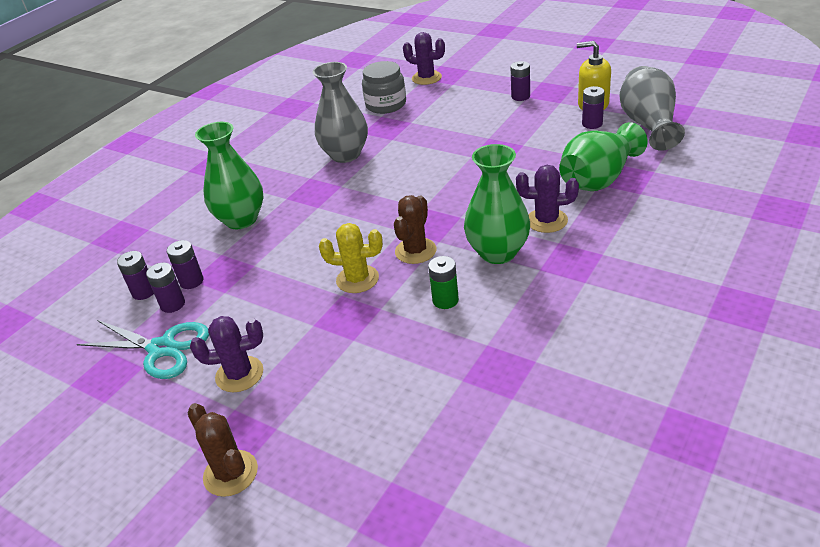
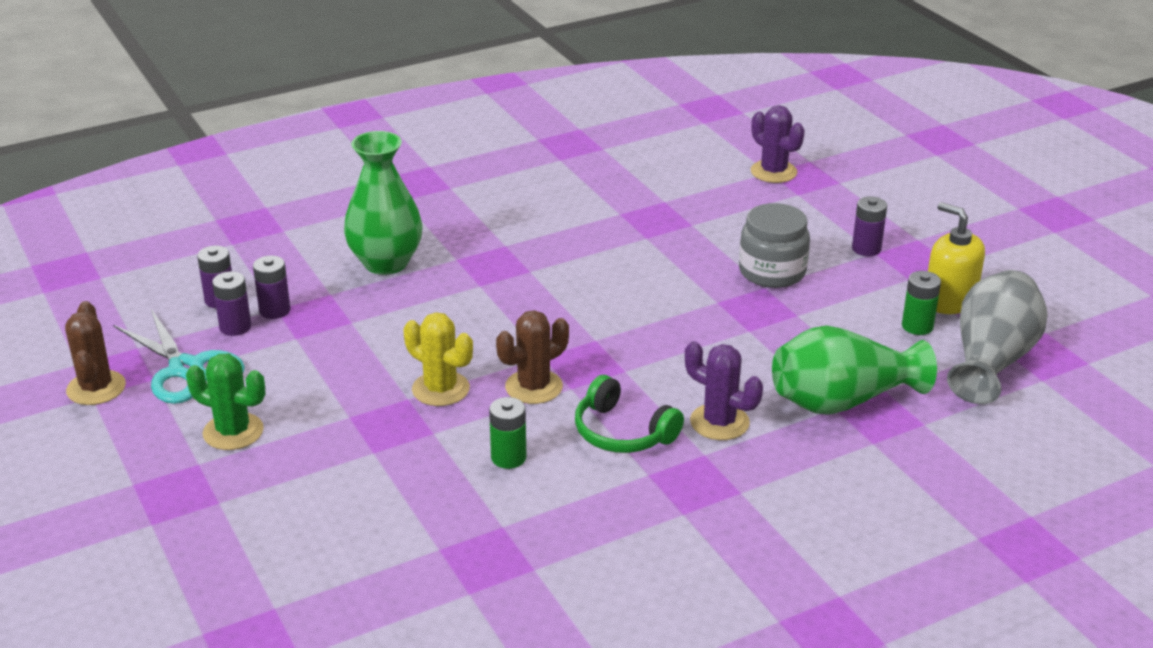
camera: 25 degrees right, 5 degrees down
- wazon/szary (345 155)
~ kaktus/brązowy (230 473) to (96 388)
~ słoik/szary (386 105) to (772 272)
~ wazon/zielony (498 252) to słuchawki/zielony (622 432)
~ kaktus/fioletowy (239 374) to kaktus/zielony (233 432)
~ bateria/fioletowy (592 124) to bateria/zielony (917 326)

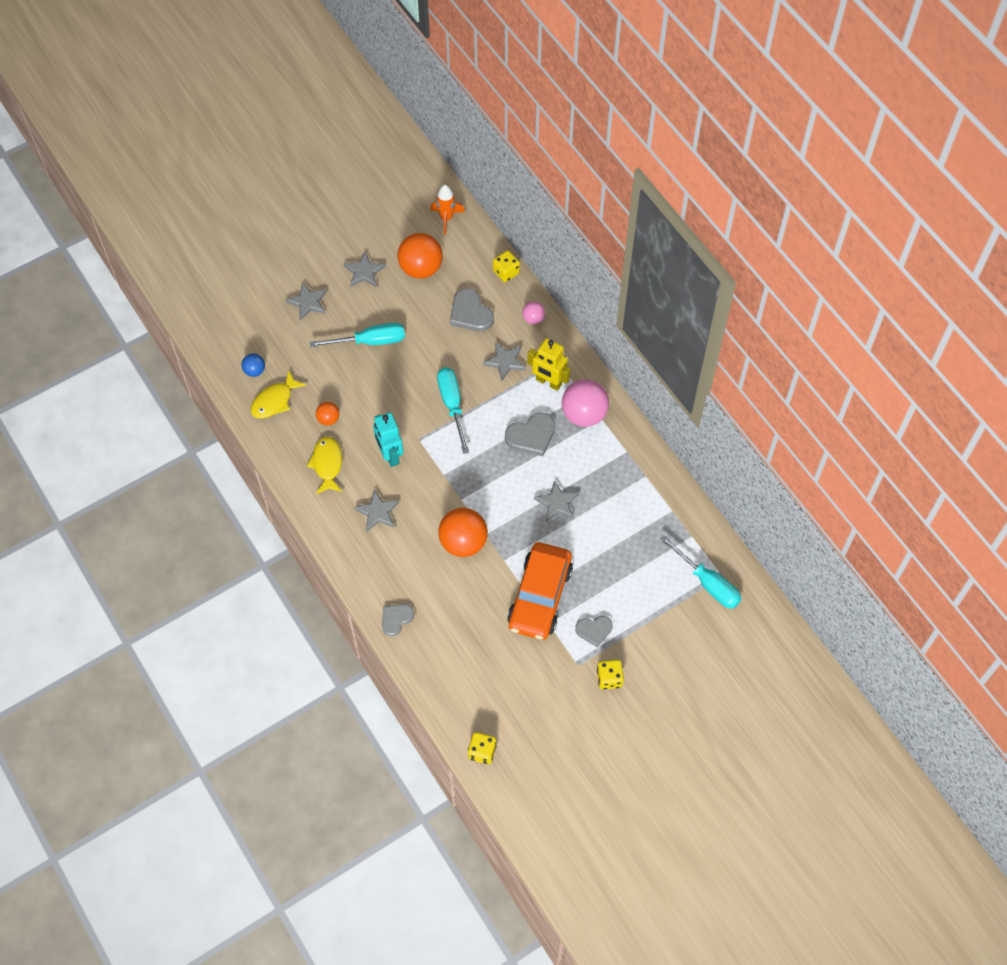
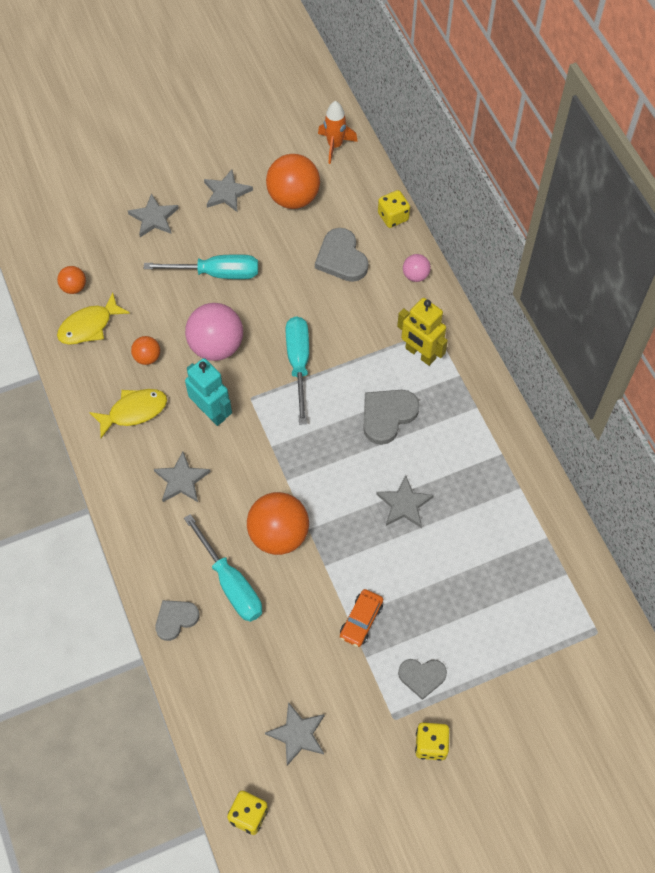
camera: 10 degrees right, 0 degrees up
~ gwiazda/szary (505 361) to (297 734)
~ piłka/różowy (584 414) to (216 346)
~ śrubokręt/turkusowy (708 583) to (231 583)
~ piłka/niebieski (254 371) to piłka/pomarańczowy (74 287)
~ ryba/żółty (327 464) = (134 411) 60 degrees clockwise
~ robot/turkusowy (390 455) = (211 412) 150 degrees clockwise
~ serce/szary (531 436) = (387 416) 150 degrees clockwise
~ samochód/pomarańczowy (540 596) = (361 620) x0.46

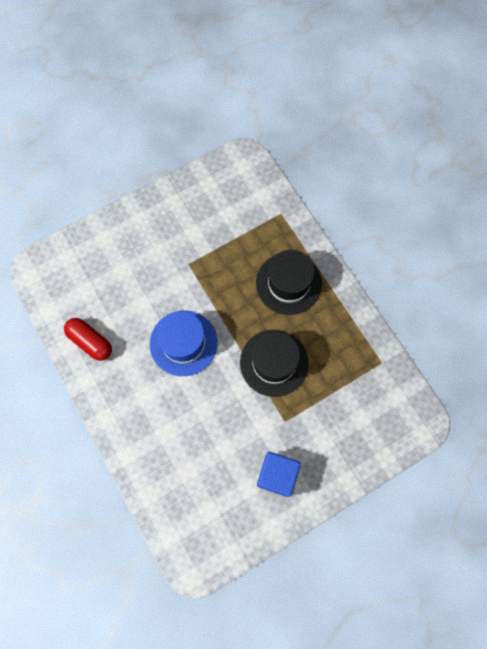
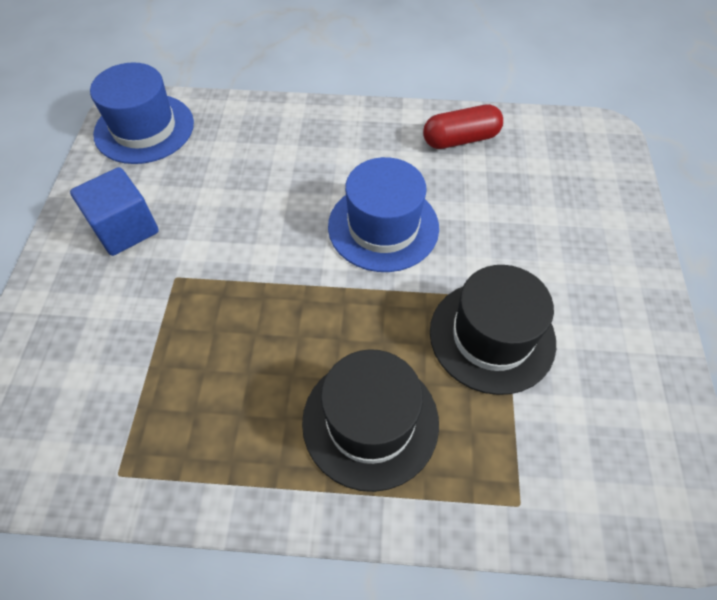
camera: 125 degrees right, 15 degrees down
+ kapelusz/niebieski (144 128)
~ kapelusz/czarny (274 363) to (492 336)

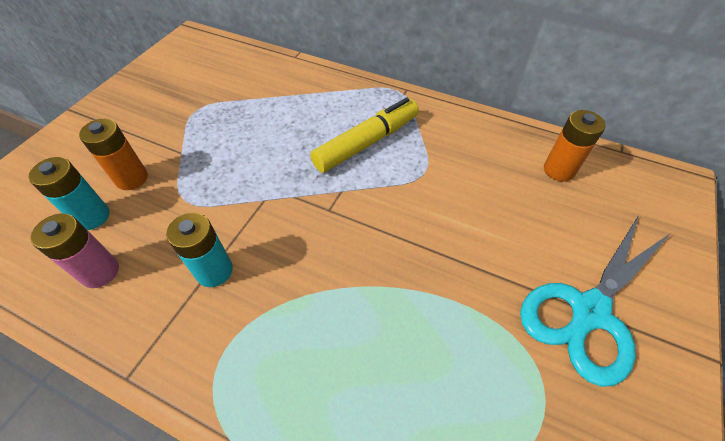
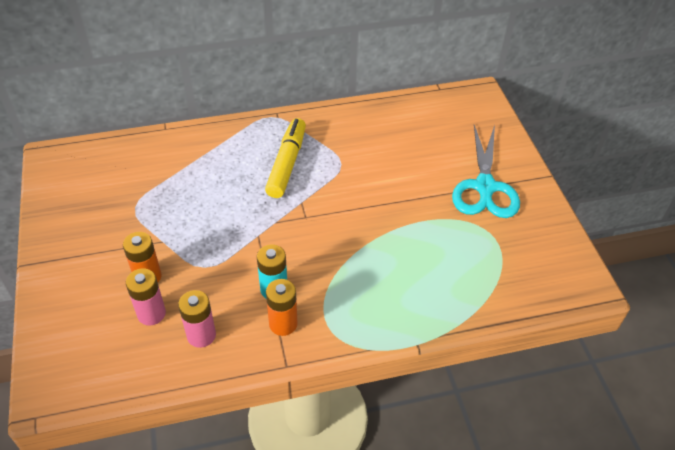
camera: 40 degrees left, 5 degrees down
~ bateria/pomarańczowy (559 170) to (283 324)
~ bateria/turkusowy (92 216) to bateria/różowy (151 314)

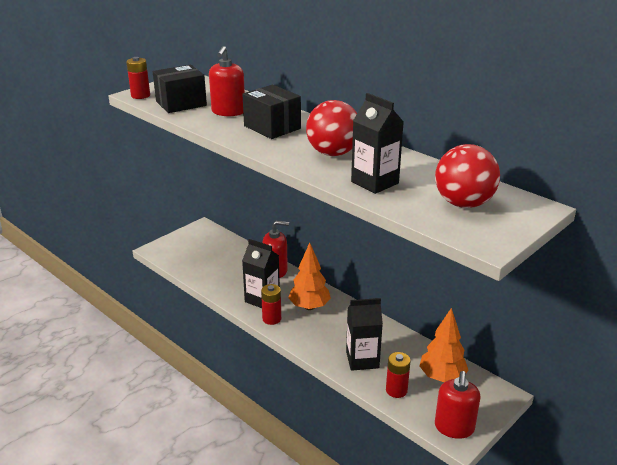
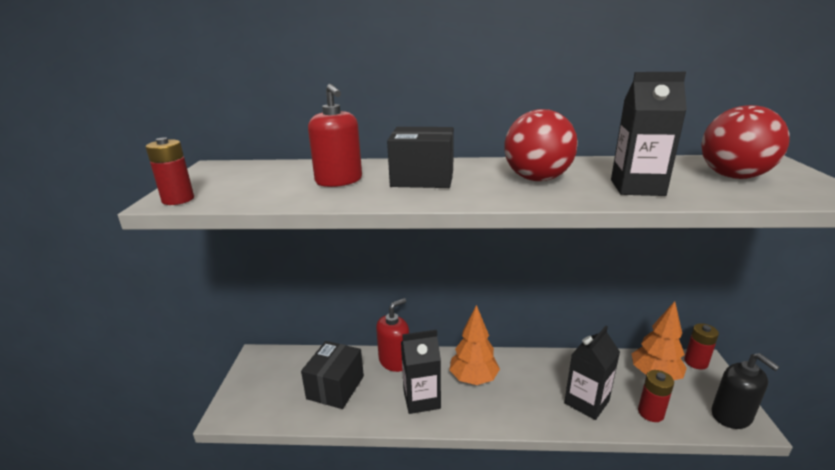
camera: 40 degrees left, 5 degrees down
~ pudełko/czarny (181 103) to (335 387)
~ bateria/czerwony (271 319) to (696 362)
~ dozownik mydła/czerwony (454 427) to dozownik mydła/czarny (731 416)

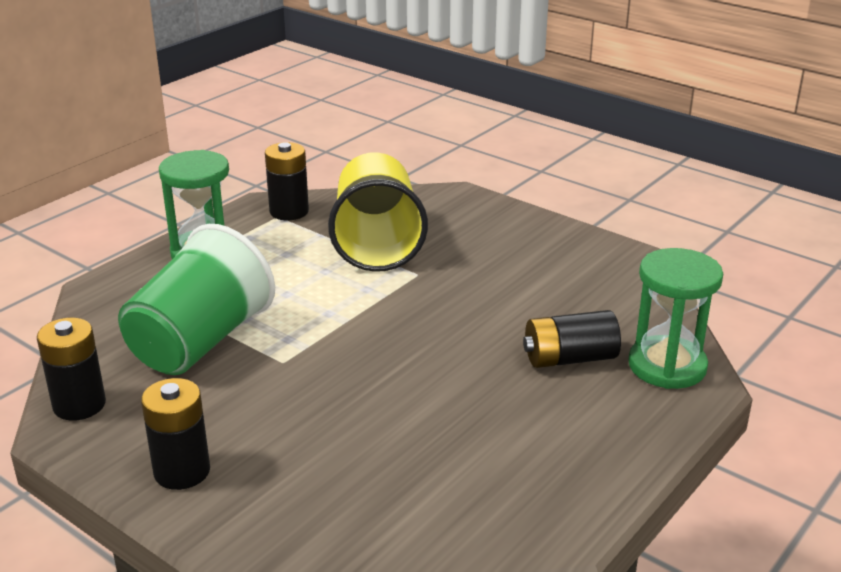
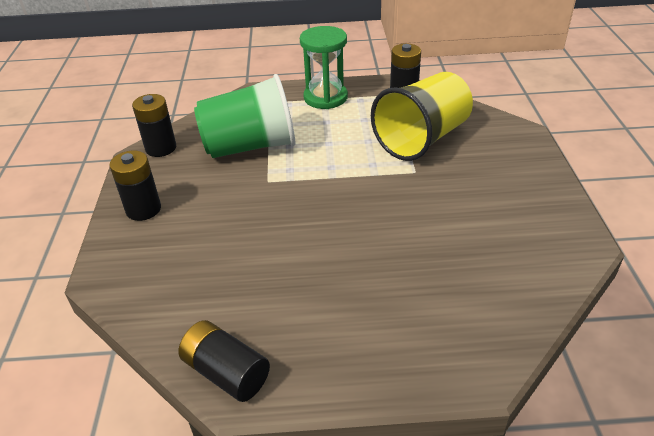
camera: 50 degrees right, 10 degrees up
- klepsydra/zielony (667 366)
~ bateria/czarny (569 358) to (226 372)

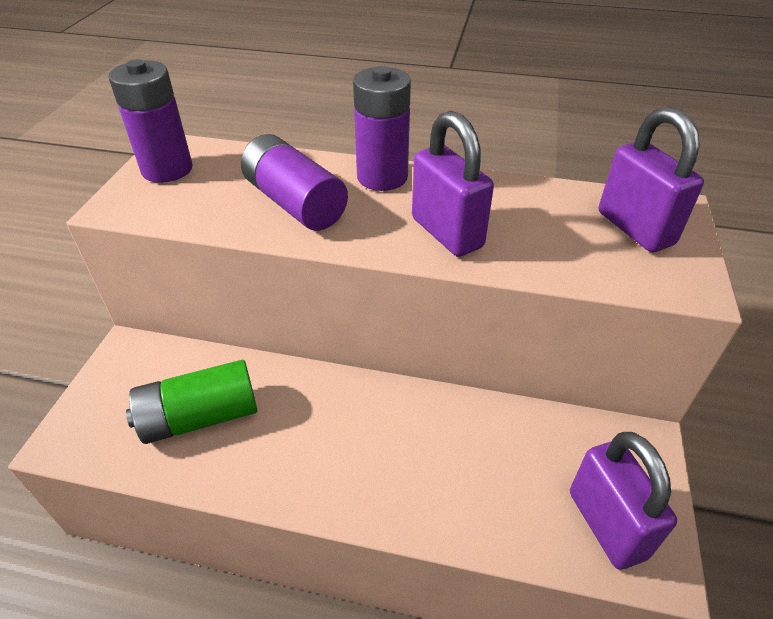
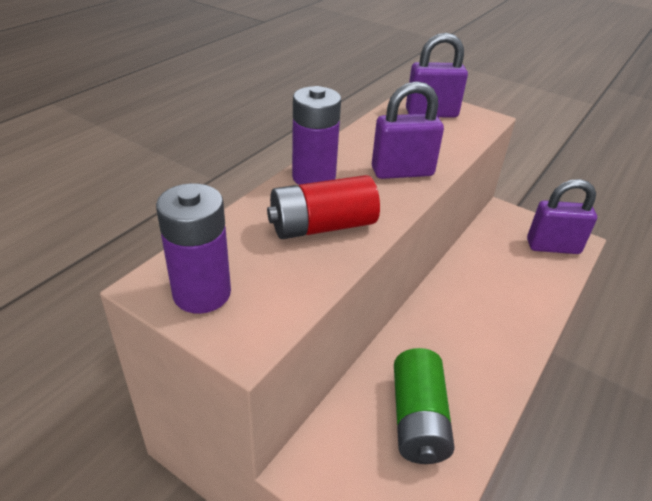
camera: 70 degrees left, 5 degrees down
~ bateria/fioletowy (295 203) to bateria/czerwony (322 226)

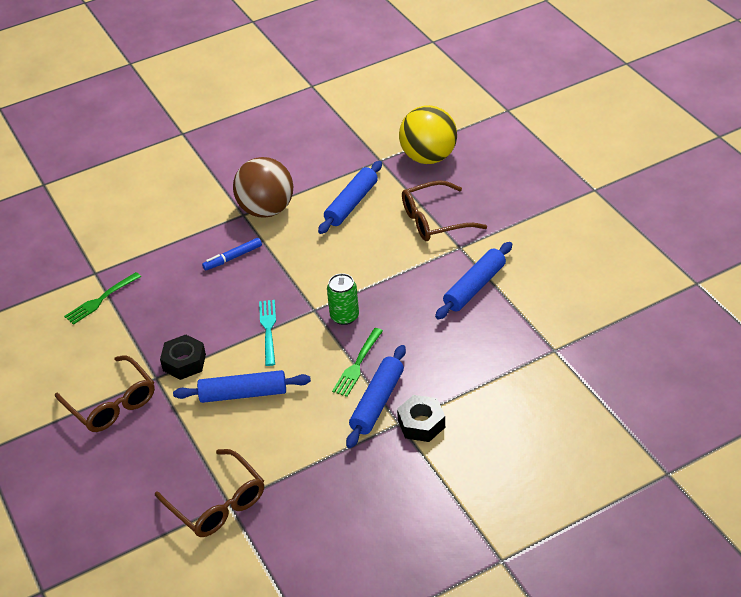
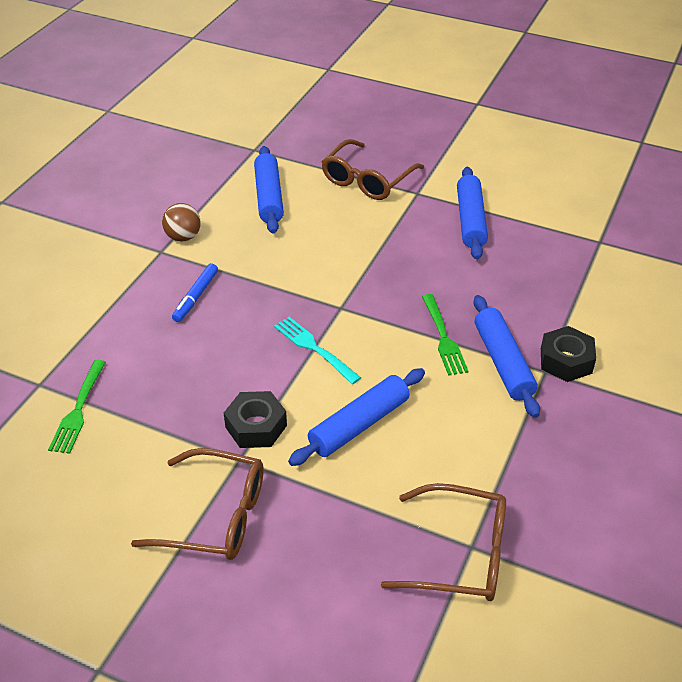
camera: 40 degrees left, 0 degrees up
- puszka/zielony (344 316)
- piłka/żółty (428 157)
~ piłka/brązowy (266 210) = (183 237) x0.51

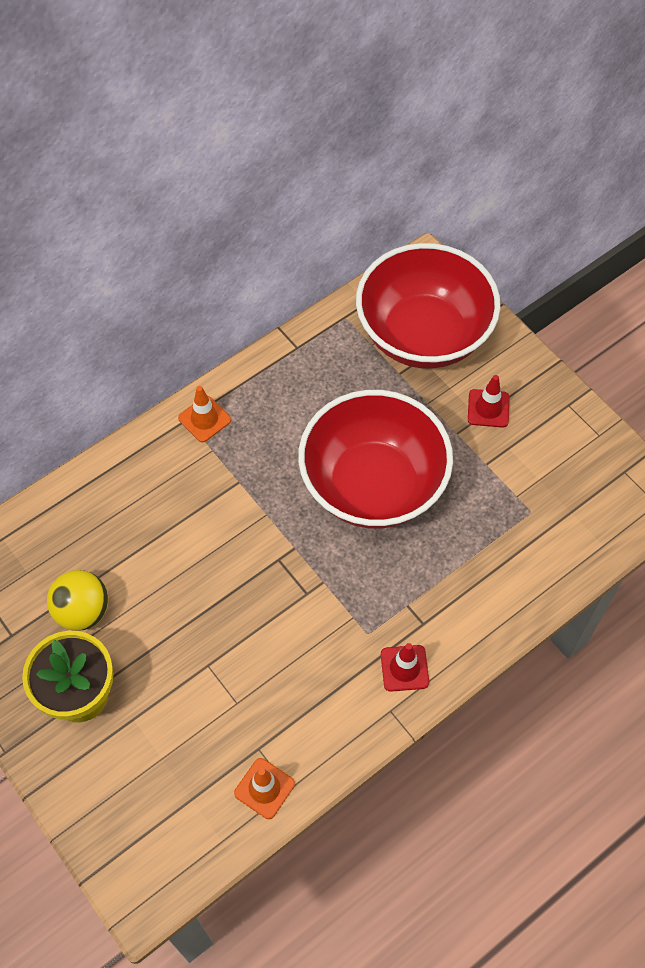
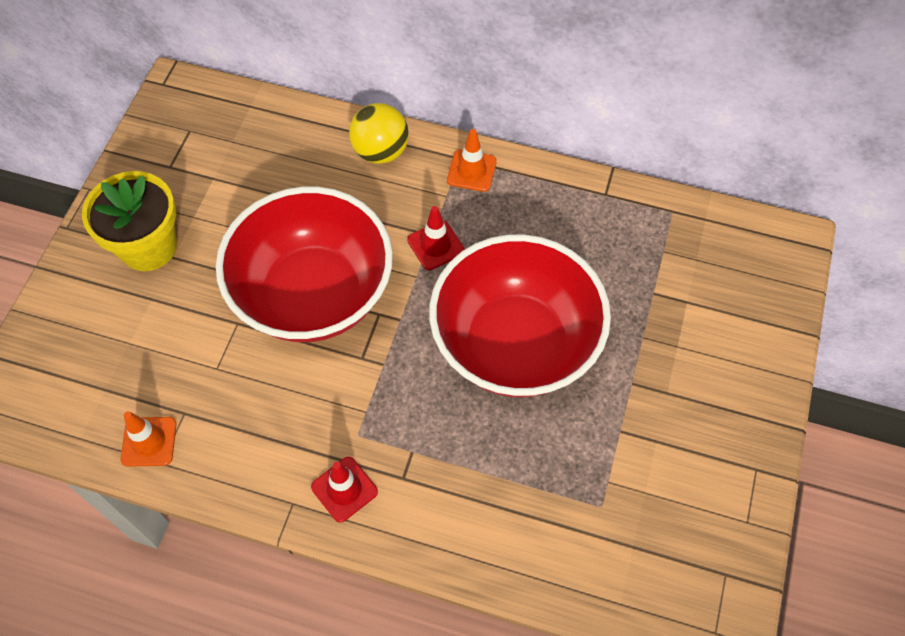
camera: 55 degrees right, 0 degrees up
~ piłka/żółty (83 611) to (380 151)
~ miska/czerwony (423 335) to (313 294)
~ pachołek/czerwony (488 408) to (435 245)

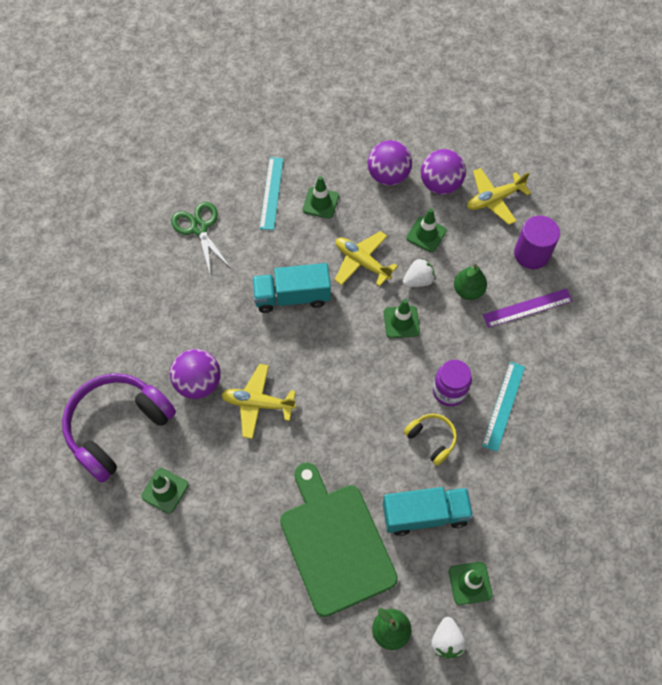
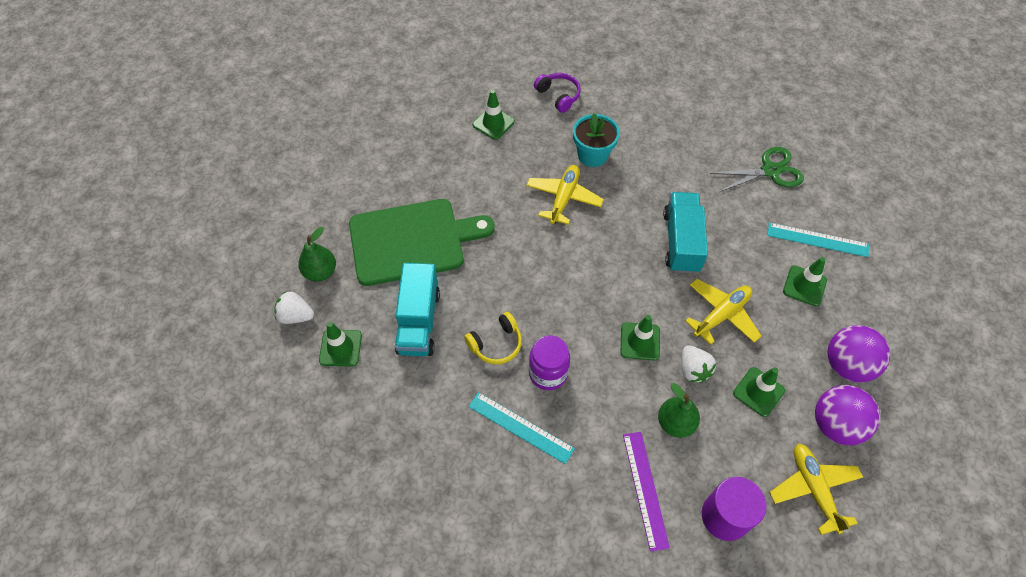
camera: 100 degrees right, 5 degrees down
~ piłka/fioletowy (198 383) to doniczka/turkusowy (592 155)
~ słuchawki/fioletowy (118 427) = (558 96) x0.48

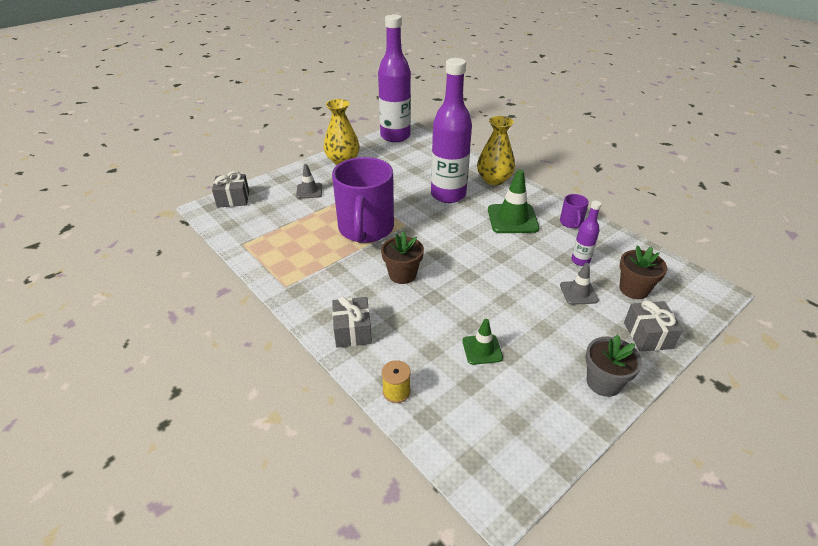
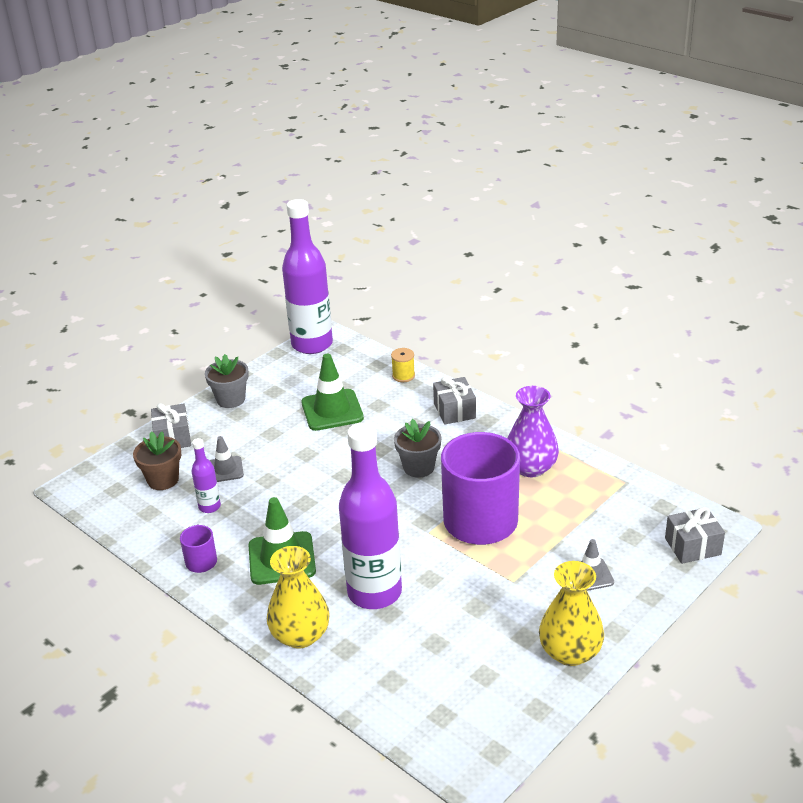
camera: 175 degrees right, 5 degrees down
+ wazon/fioletowy (531 467)
~ butelka/fioletowy (395 136) to (312 344)
~ doniczka/brązowy (402 274) to doniczka/szary (418 467)
~ pachołek/zielony (482 349) = (332 410) x1.71

